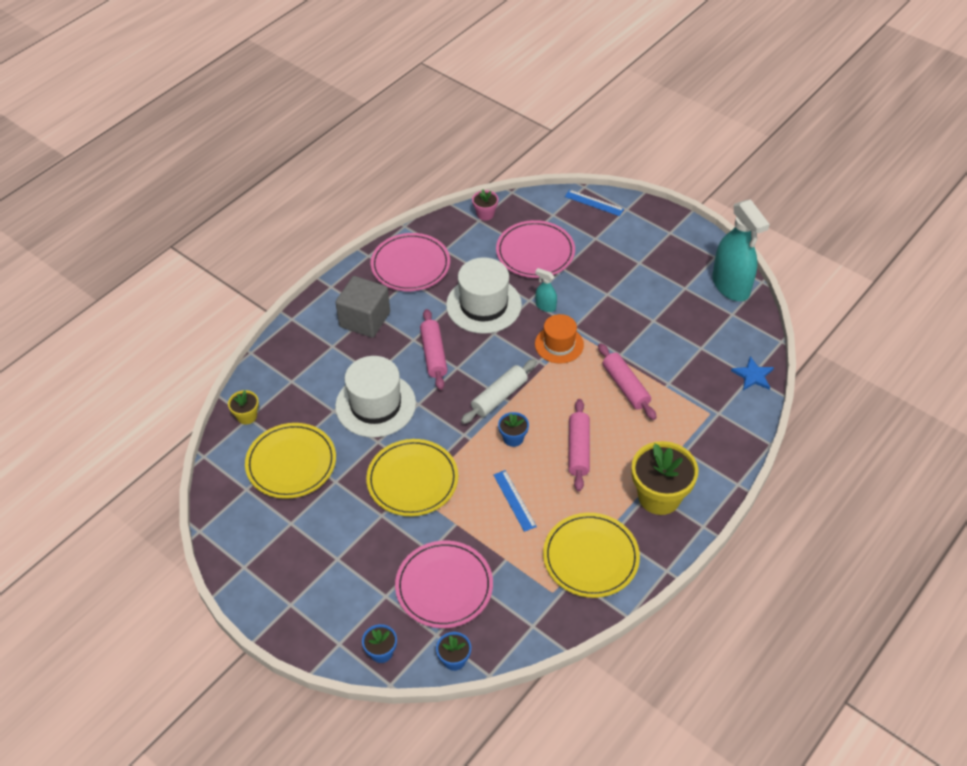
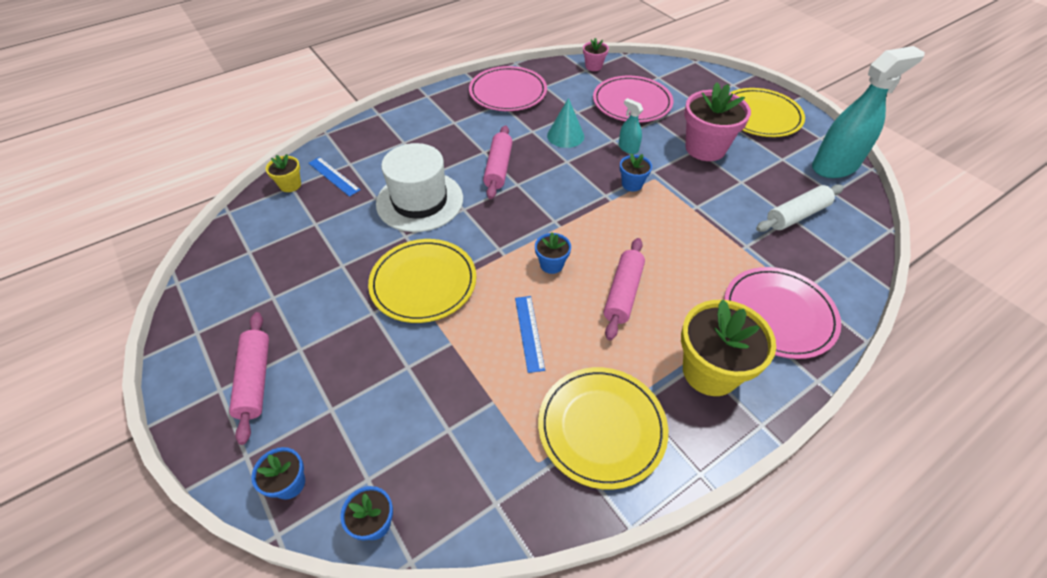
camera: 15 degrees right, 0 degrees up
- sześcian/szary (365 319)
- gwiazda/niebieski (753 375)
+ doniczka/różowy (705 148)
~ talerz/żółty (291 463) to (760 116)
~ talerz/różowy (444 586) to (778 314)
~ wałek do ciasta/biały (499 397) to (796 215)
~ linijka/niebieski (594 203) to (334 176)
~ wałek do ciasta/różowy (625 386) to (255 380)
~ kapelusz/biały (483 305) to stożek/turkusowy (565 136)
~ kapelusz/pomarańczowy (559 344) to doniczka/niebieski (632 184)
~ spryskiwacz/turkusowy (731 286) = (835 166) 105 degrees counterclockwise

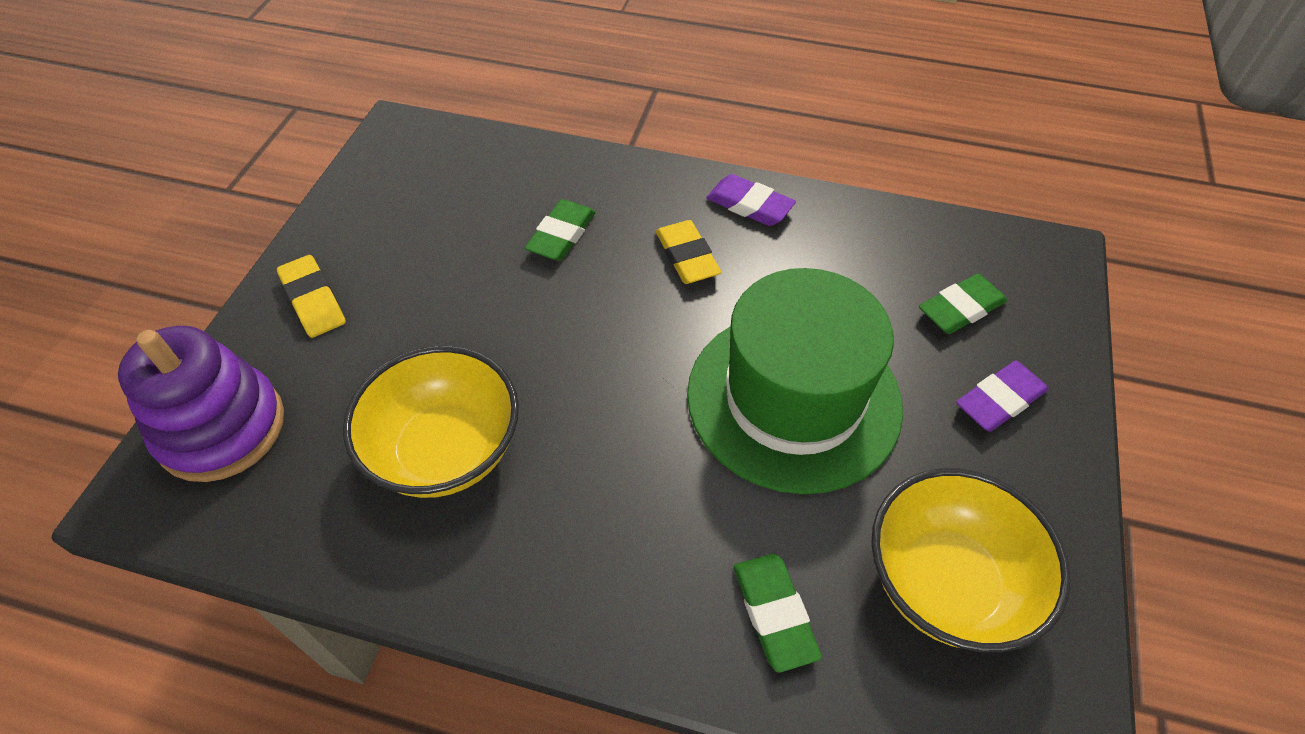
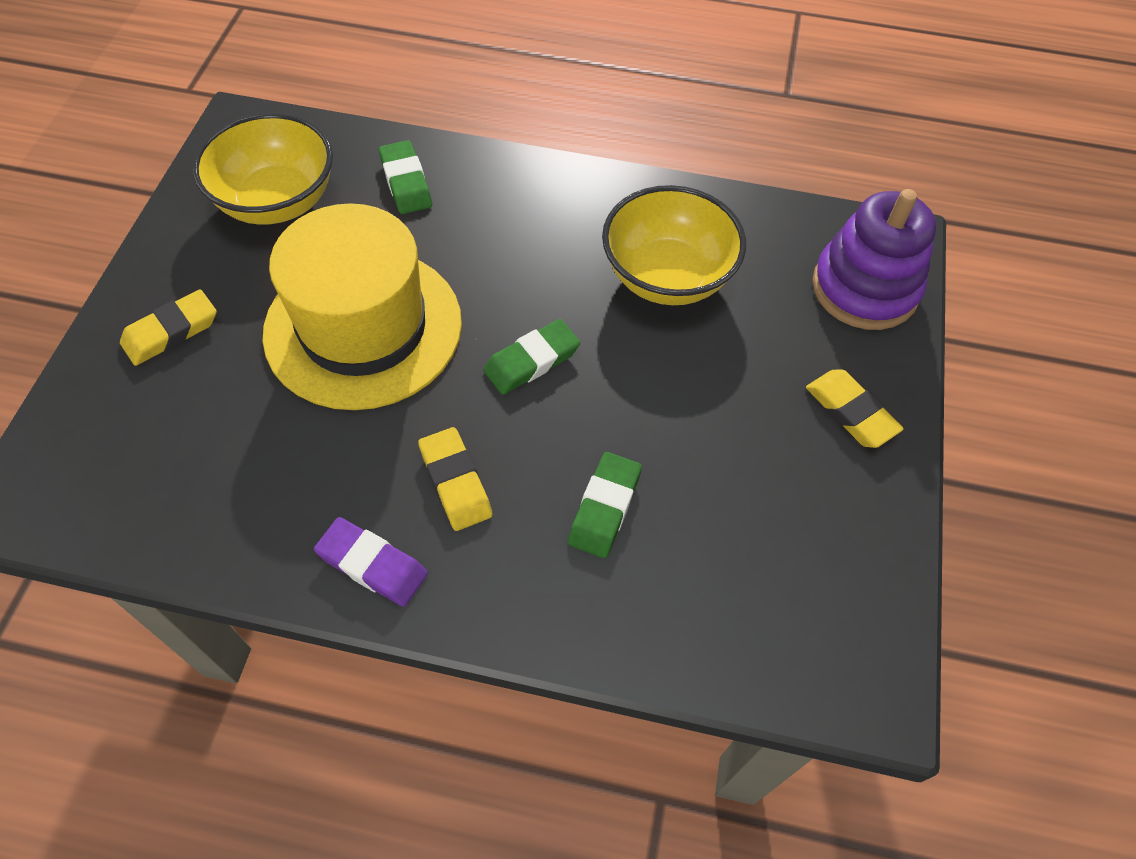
camera: 175 degrees right, 5 degrees up
~ gumka do mazania/zielony (960 308) to (532 361)
~ kapelusz/zielony (793 398) to kapelusz/żółty (363 327)
~ gumka do mazania/fioletowy (999 400) to gumka do mazania/żółty (171 332)

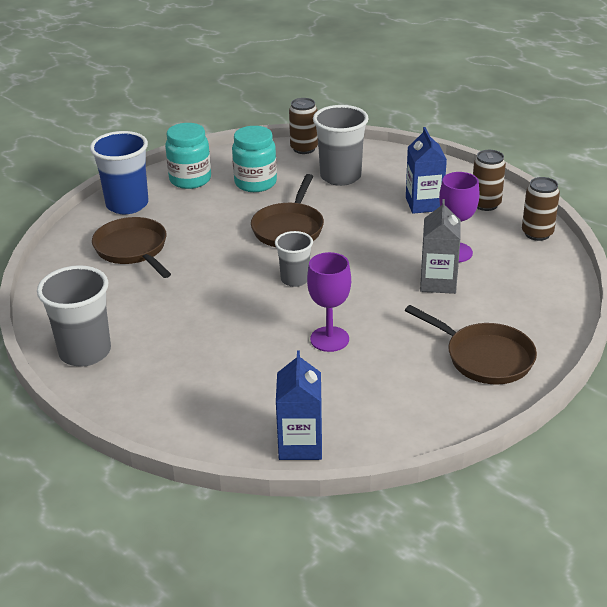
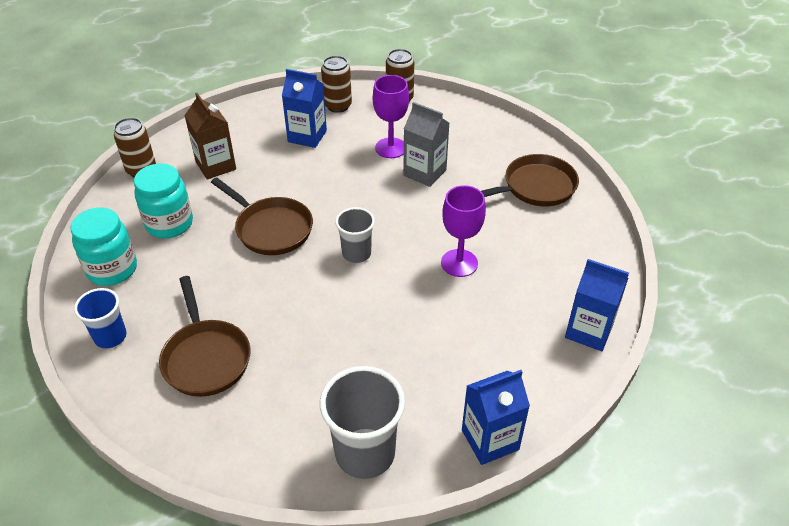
camera: 65 degrees left, 10 degrees up
+ karton mleka/niebieski (490 440)
~ szklanka/szary (340 176) to karton mleka/brązowy (216 166)
~ patelnia/brązowy (133 249) = (206 358) 105 degrees counterclockwise
~ szklanka/niebieski (127 205) = (110 337) x0.60

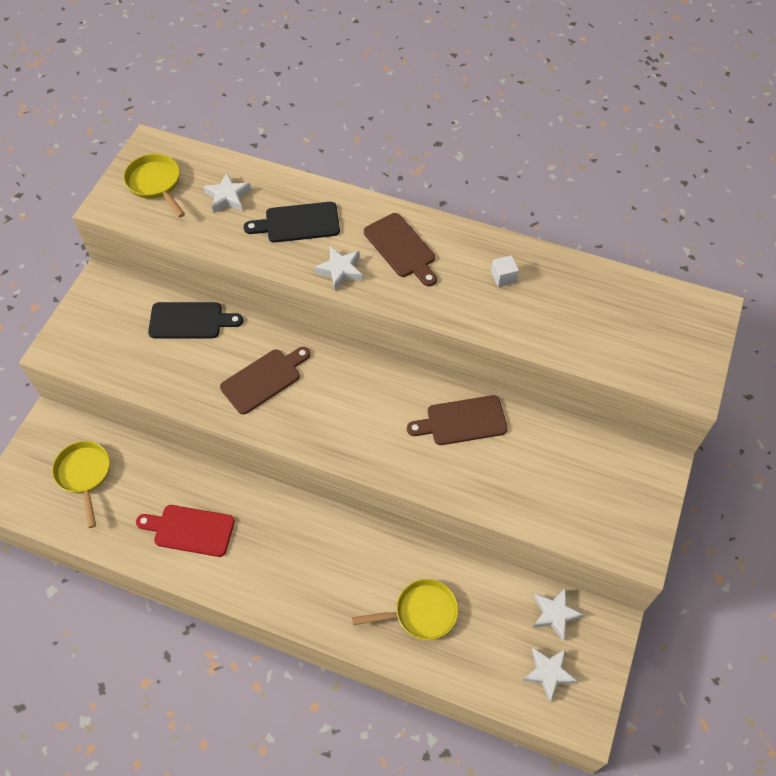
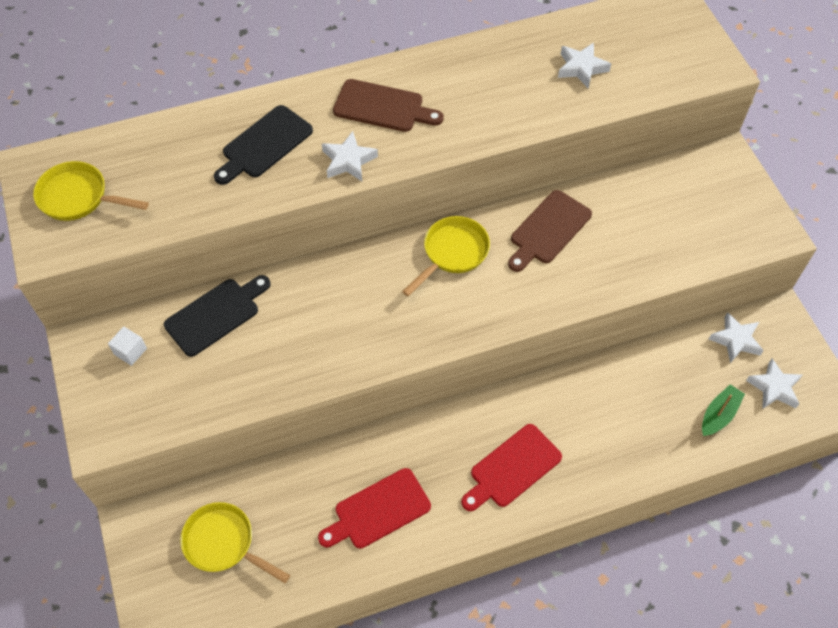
camera: 40 degrees left, 0 degrees up
- deska do krojenia/brązowy (264 379)
+ deska do krojenia/czerwony (512 468)
+ łódka/zielony (719 415)
~ gwiazda/biały (228 197) to (581 68)
~ patelnia/żółty (421 612) to (452 253)
~ sześcian/biały (503 277) to (130 351)

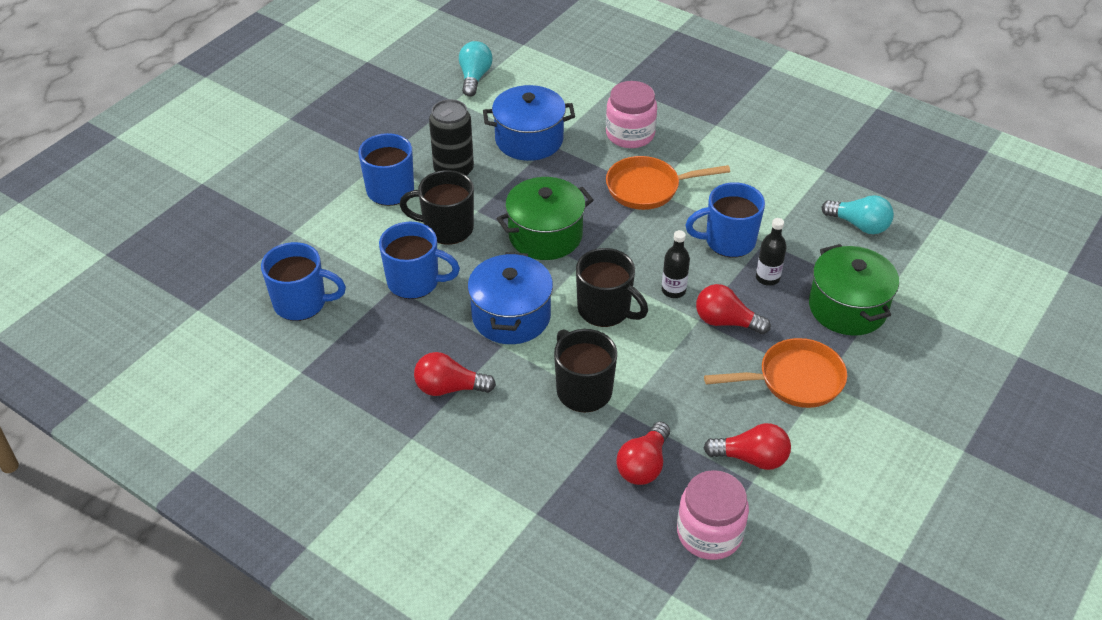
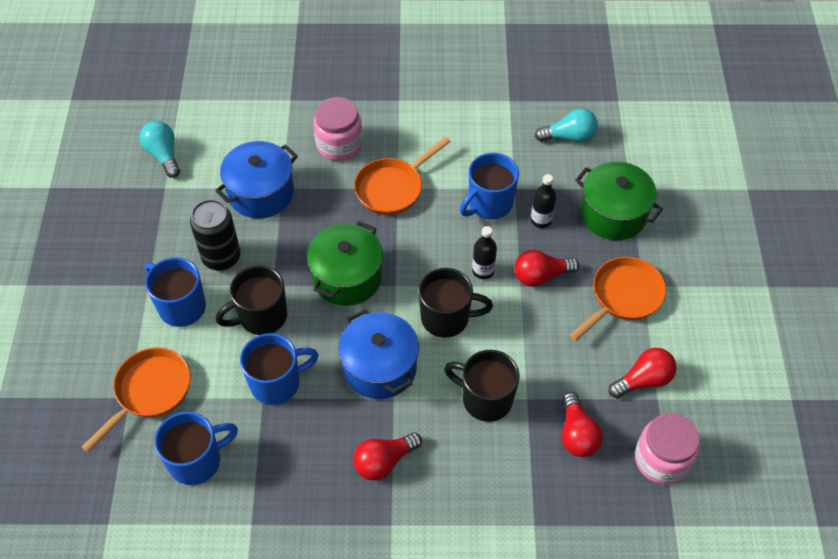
camera: 35 degrees left, 10 degrees up
+ patelnia/pomarańczowy (150 392)

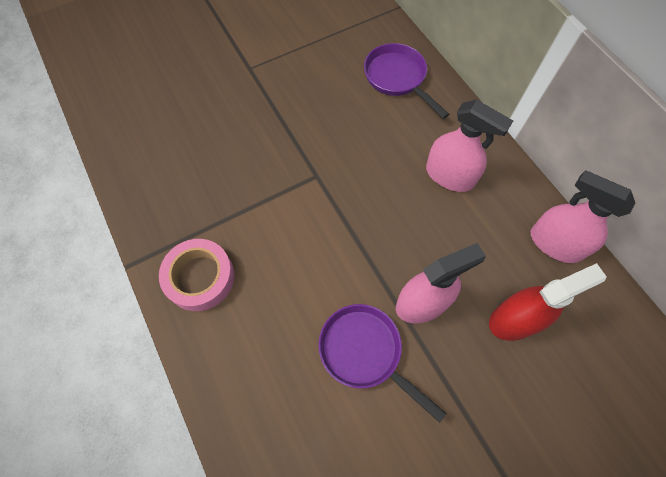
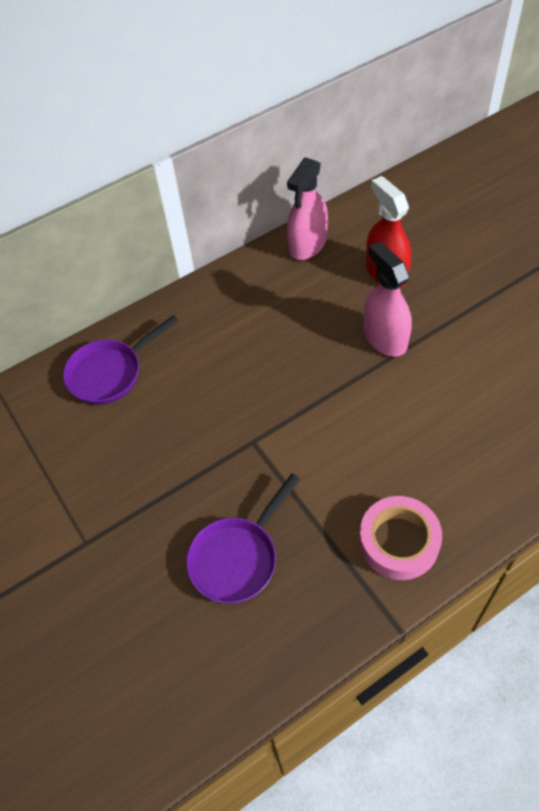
camera: 90 degrees left, 10 degrees down
- spryskiwacz/różowy (449 175)
~ patelnia/fioletowy (365 352) to (238 558)

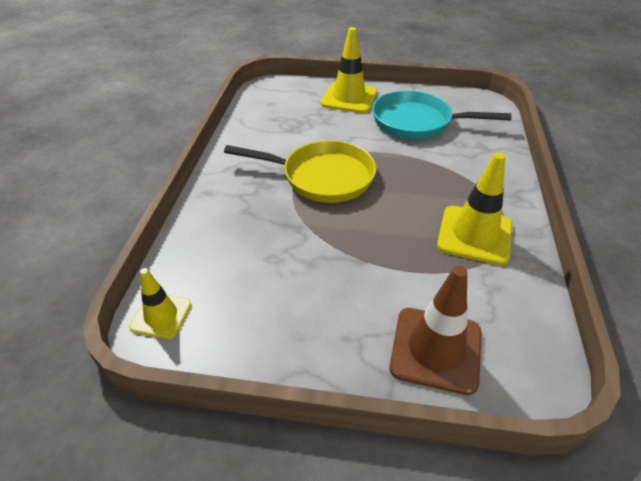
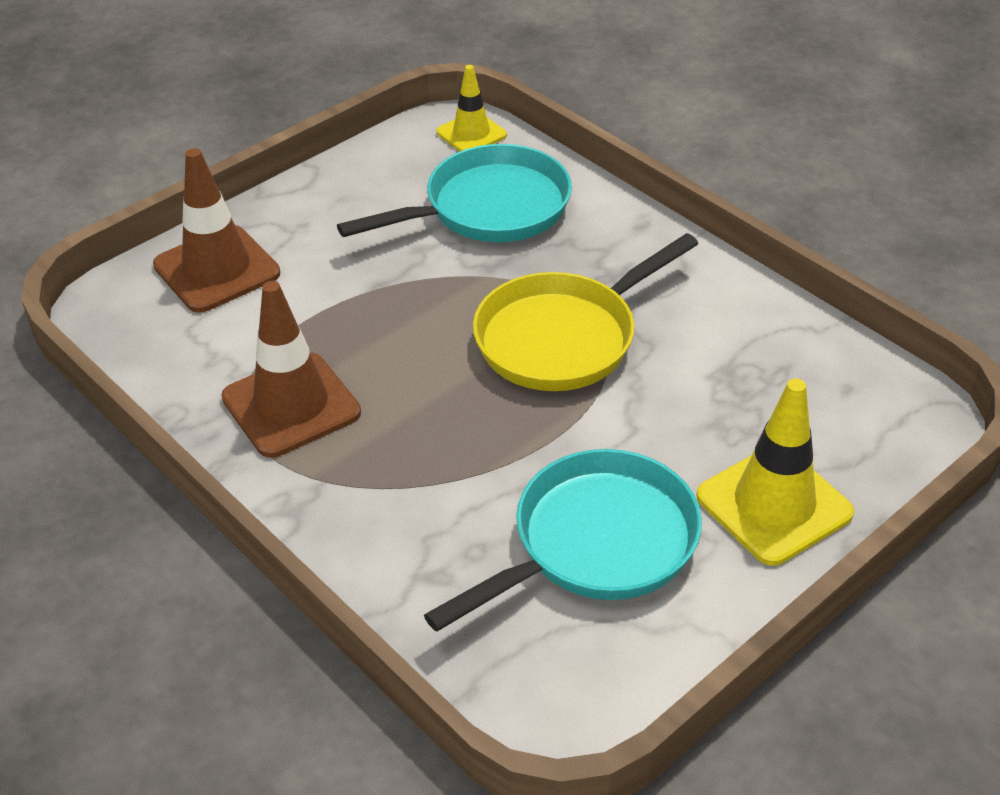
camera: 130 degrees right, 0 degrees up
+ patelnia/turkusowy (488 209)
~ pachołek/żółty (474 235) to pachołek/brązowy (291 405)

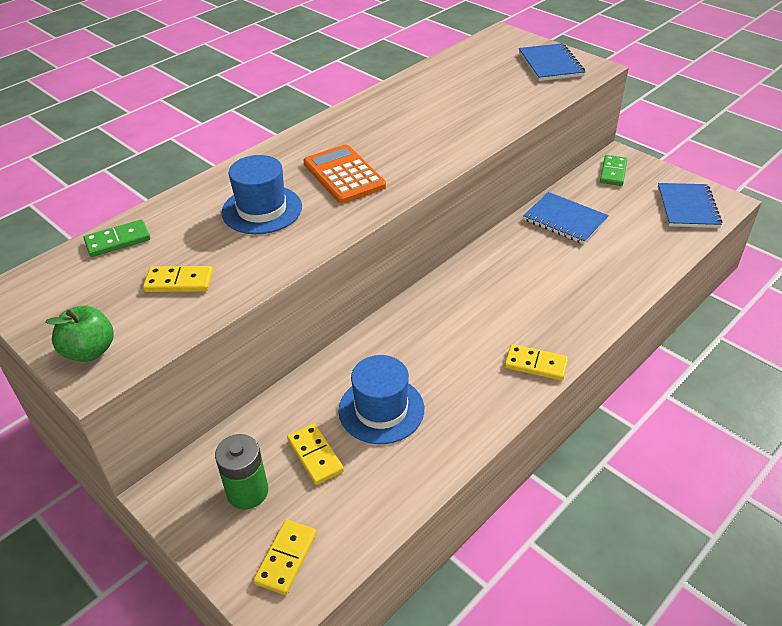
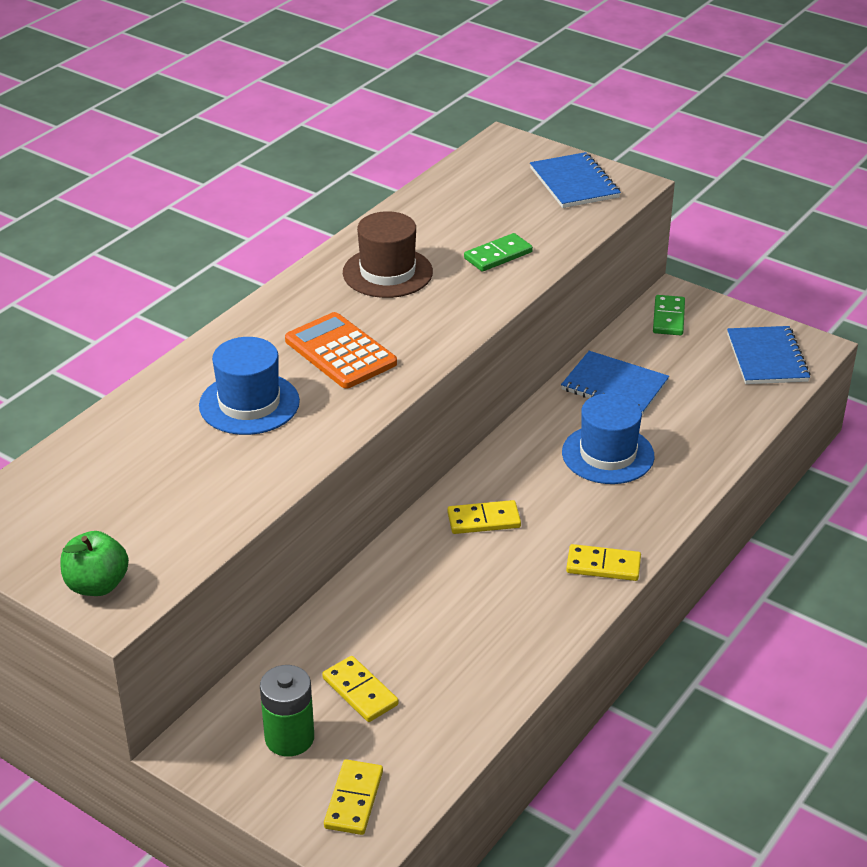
camera: 10 degrees left, 5 degrees down
+ kapelusz/brązowy (387 272)
~ kostka domina/zielony (118 241) to (498 255)
~ kostka domina/żółty (179 282) to (483 520)
~ kapelusz/niebieski (381 409) to (608 454)

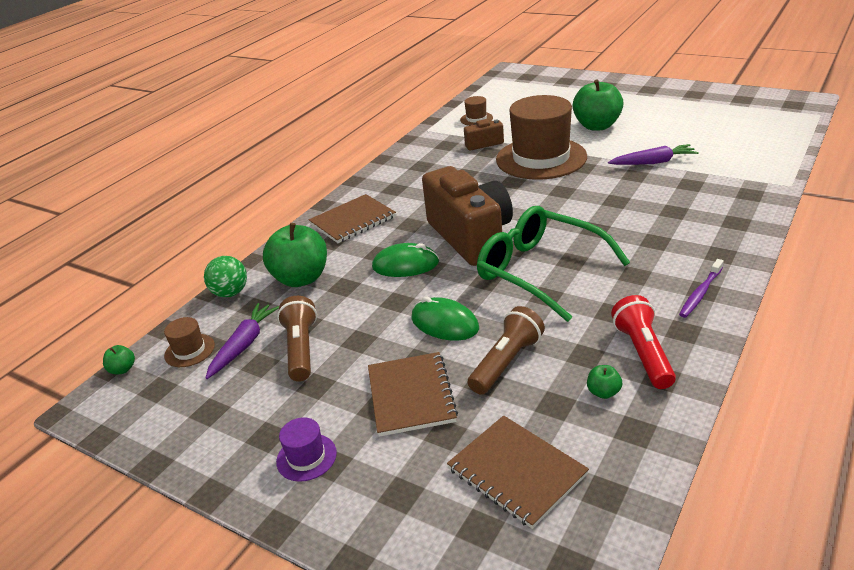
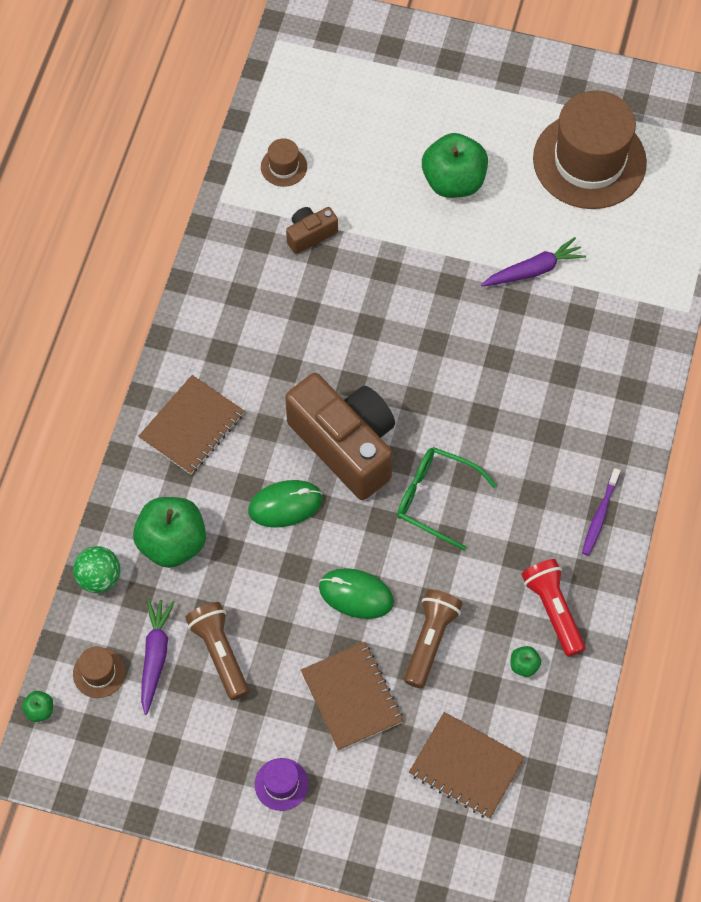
camera: 20 degrees left, 30 degrees up
~ kapelusz/brązowy (541 158) to (589 161)
~ okulary/zielony (540 271) = (436 498) x0.66

